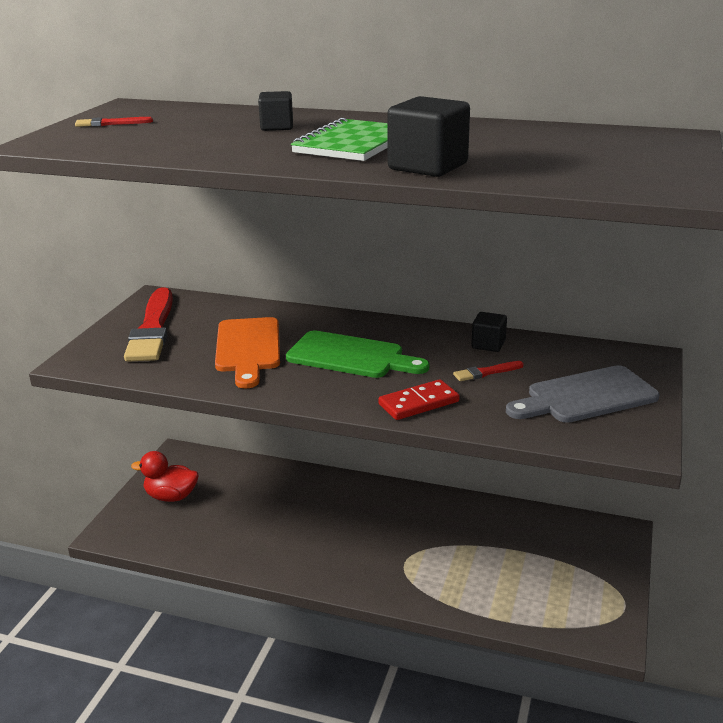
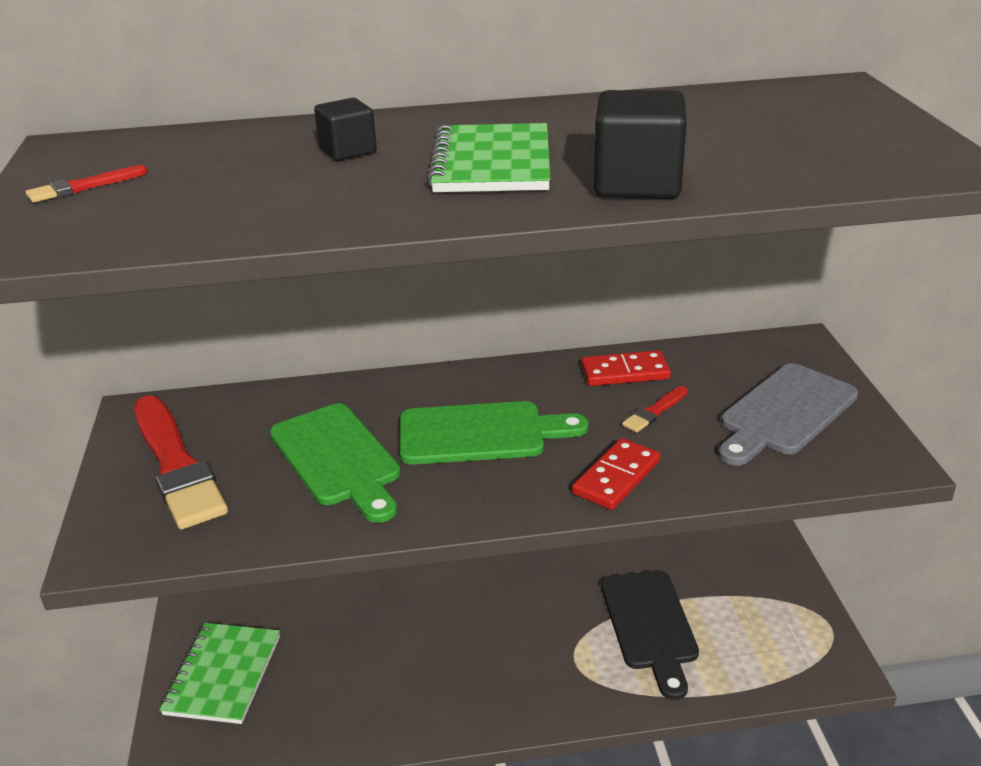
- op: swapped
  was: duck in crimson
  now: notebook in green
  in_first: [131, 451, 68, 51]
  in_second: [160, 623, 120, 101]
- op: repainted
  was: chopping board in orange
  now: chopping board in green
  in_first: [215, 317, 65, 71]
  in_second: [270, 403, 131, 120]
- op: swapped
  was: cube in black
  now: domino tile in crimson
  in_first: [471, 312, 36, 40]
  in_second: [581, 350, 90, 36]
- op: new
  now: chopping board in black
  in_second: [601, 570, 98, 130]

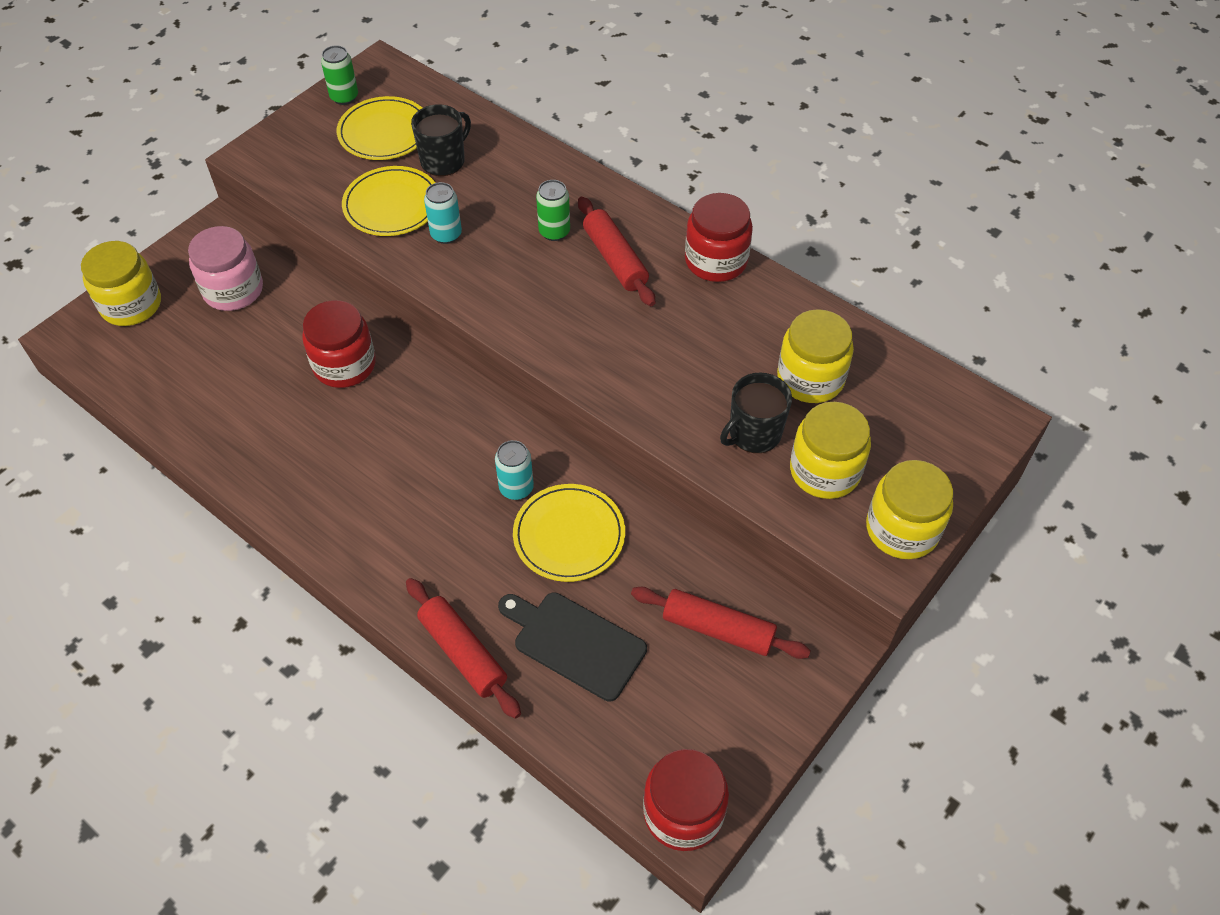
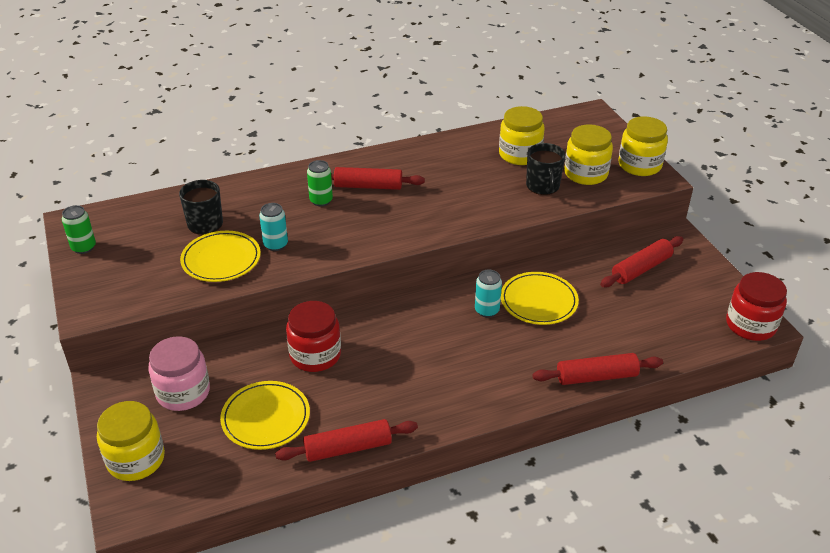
- op: shifted
  was: flat dish in yellow
  in_first: [337, 96, 85, 64]
  in_second: [220, 381, 90, 69]
- op: gone
  was: chopping board in black
  in_first: [498, 592, 149, 110]
- op: gone
  was: preserve jar in crimson
  in_first: [685, 193, 68, 89]
- op: new
  now: dough roller in crimson
  in_second: [275, 419, 143, 43]

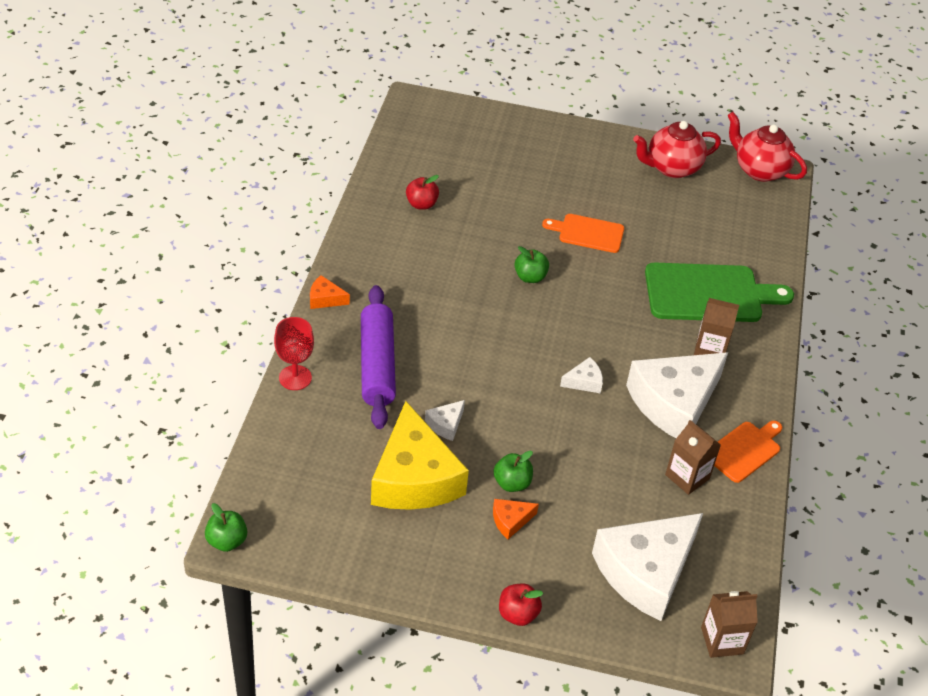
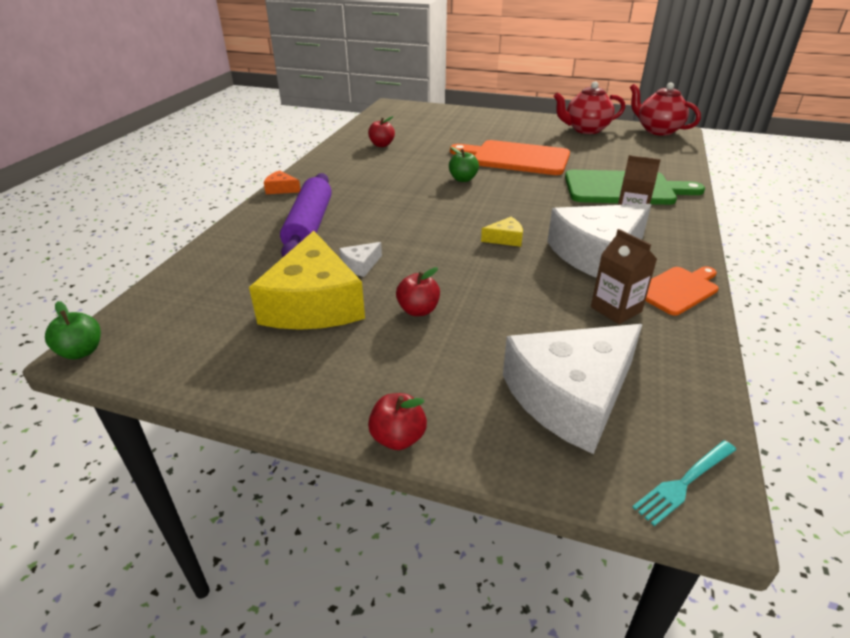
- op: gone
  was: goblet in crimson
  in_first: [274, 317, 40, 73]
- op: repainted
  was: toy apple in green
  now: toy apple in crimson
  in_first: [493, 451, 40, 41]
  in_second: [396, 267, 44, 49]
- op: gone
  was: cheese in orange
  in_first: [493, 499, 46, 40]
- op: scaled
  was: chopping board in orange
  in_first: [542, 214, 82, 39]
  in_second: [450, 140, 120, 35]
  ratio: 1.76
- op: repainted
  was: cheese in snow-white
  now: cheese in yellow
  in_first: [560, 357, 43, 37]
  in_second: [481, 217, 42, 30]
- op: swapped
  was: milk carton in russet
  now: table fork in turquoise
  in_first: [701, 591, 57, 67]
  in_second: [632, 440, 104, 86]

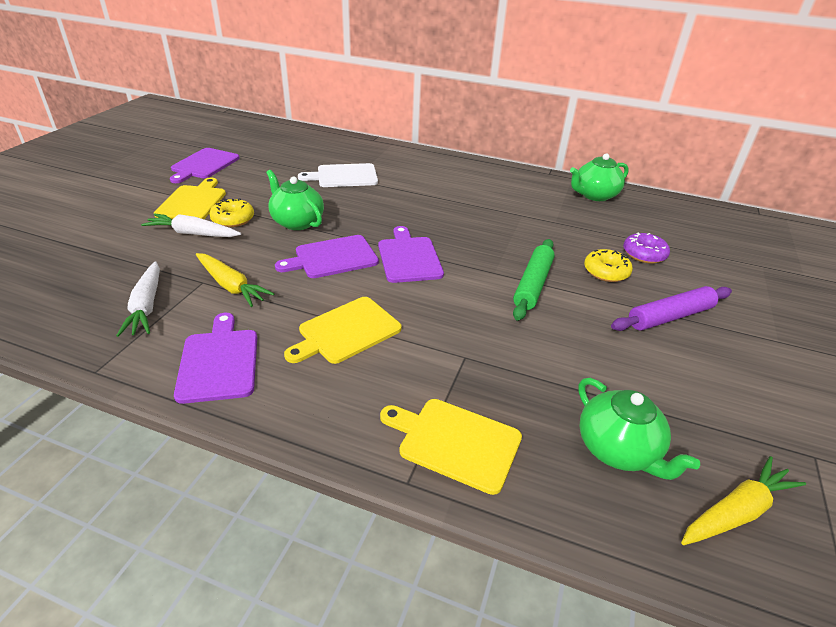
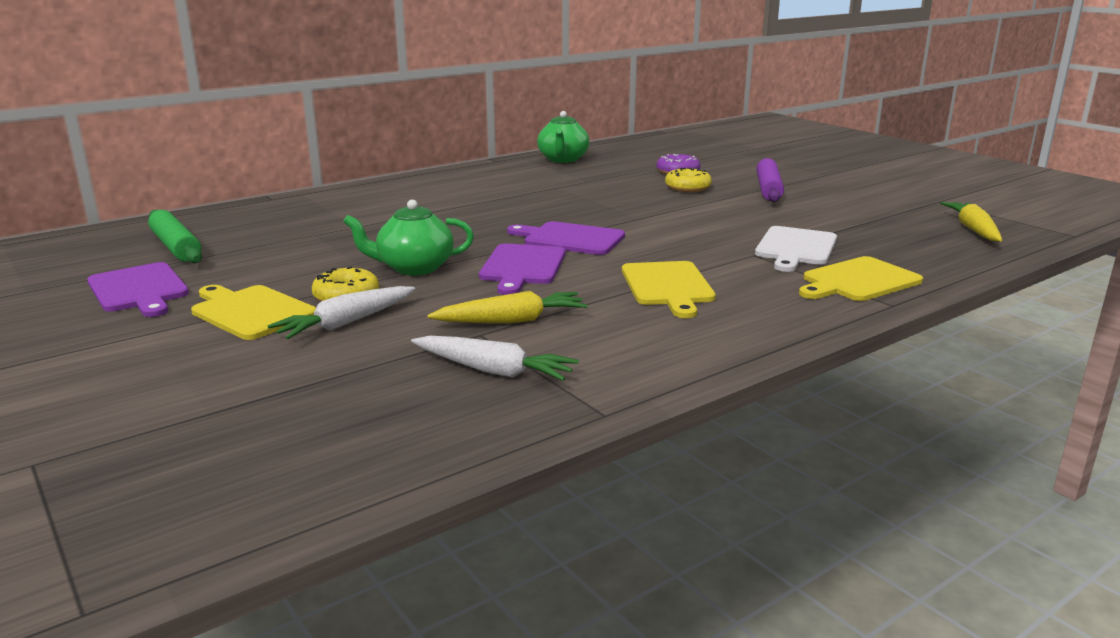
- op: gone
  was: chopping board in violet
  in_first: [174, 313, 83, 91]
- op: shifted
  was: chopping board in snow-white
  in_first: [298, 163, 80, 24]
  in_second: [755, 226, 82, 46]
- op: shifted
  was: dough roller in green
  in_first: [513, 239, 42, 82]
  in_second: [148, 210, 54, 53]
- op: gone
  was: china teapot in green
  in_first: [578, 378, 122, 102]

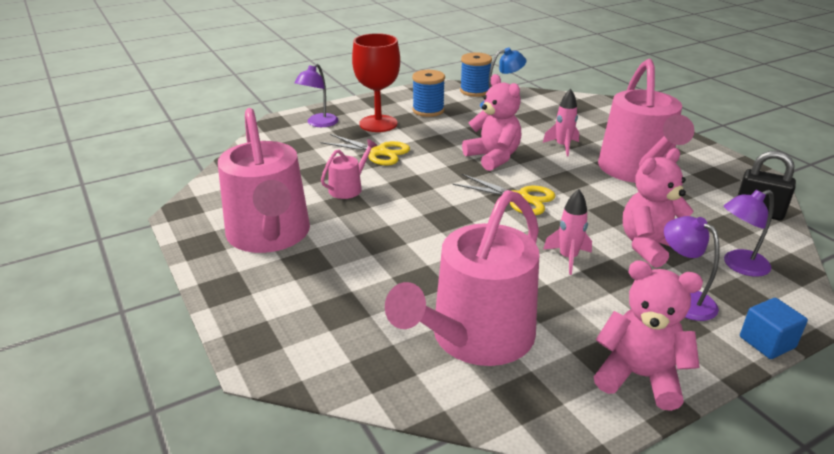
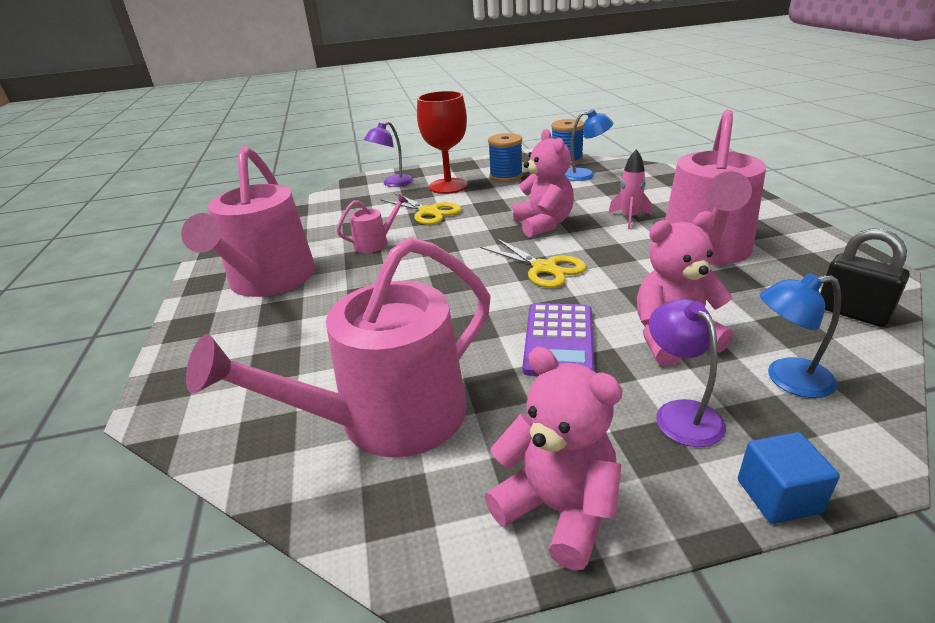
- op: swapped
  was: toy rocket in rose-pink
  now: pocket calculator in violet
  in_first: [543, 189, 49, 86]
  in_second: [523, 303, 72, 73]
- op: repainted
  was: reading lamp in violet
  now: reading lamp in cobalt
  in_first: [724, 190, 50, 87]
  in_second: [760, 273, 81, 125]

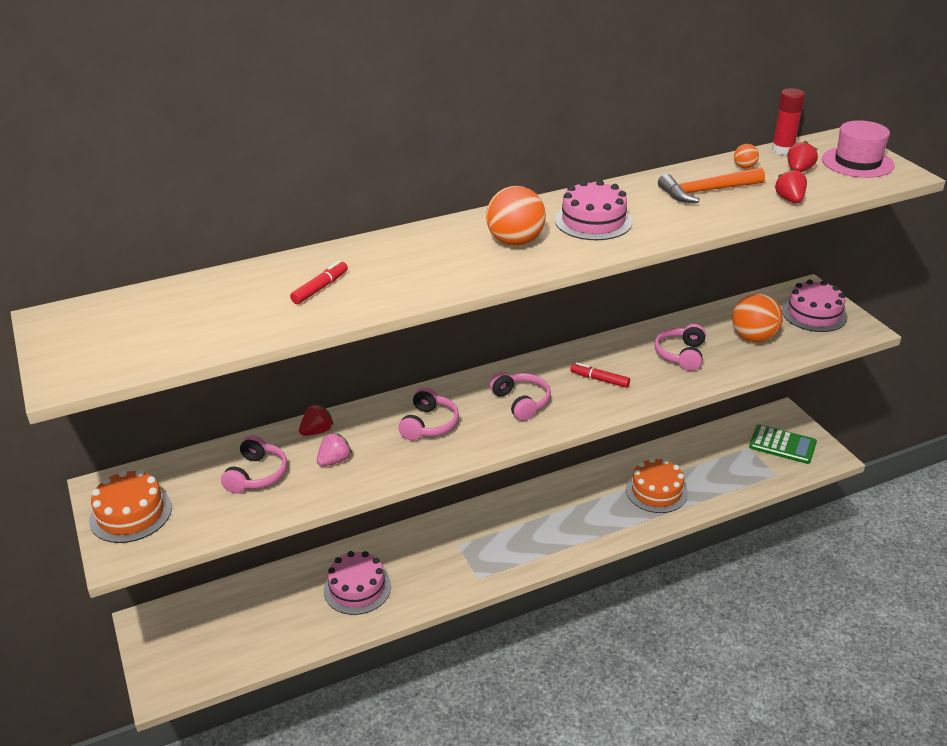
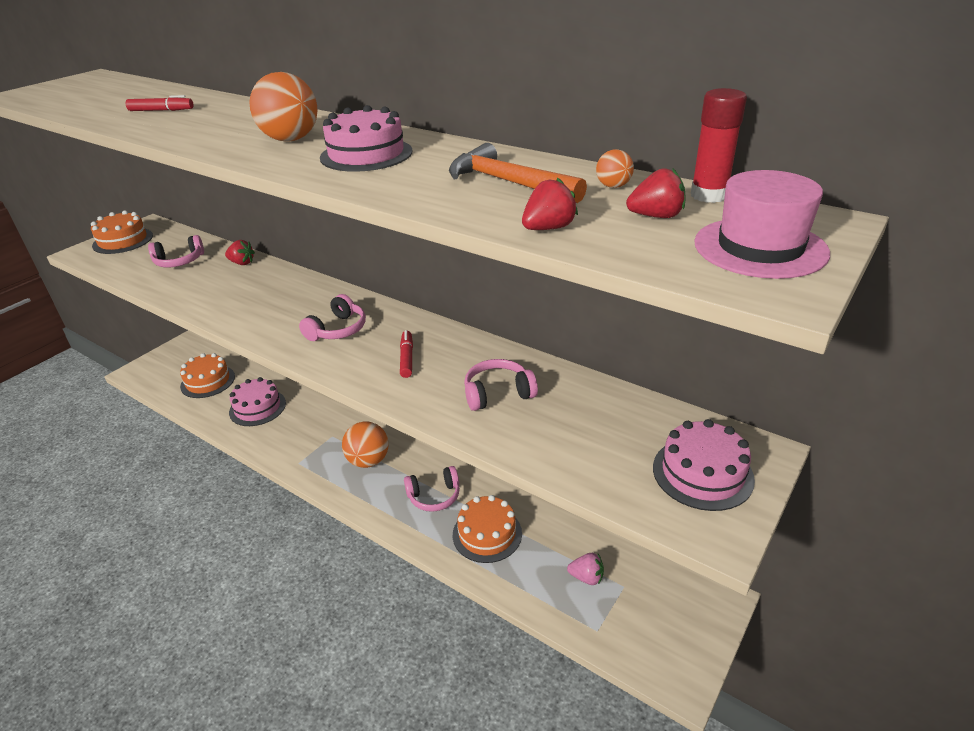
- op: shifted
  was: berry in rose-pink
  in_first: [317, 433, 35, 33]
  in_second: [567, 553, 37, 32]
- op: shifted
  was: headset in rose-pink
  in_first: [399, 387, 60, 53]
  in_second: [404, 466, 56, 46]
- op: shifted
  was: sphere in orange
  in_first: [732, 294, 51, 49]
  in_second: [342, 421, 47, 47]
- op: gone
  was: pocket calculator in green
  in_first: [749, 424, 68, 40]
- op: new
  now: layer cake in orange
  in_second: [180, 353, 55, 45]

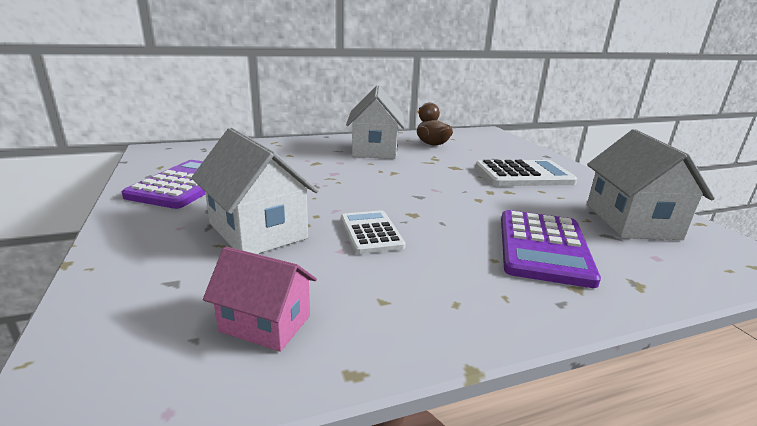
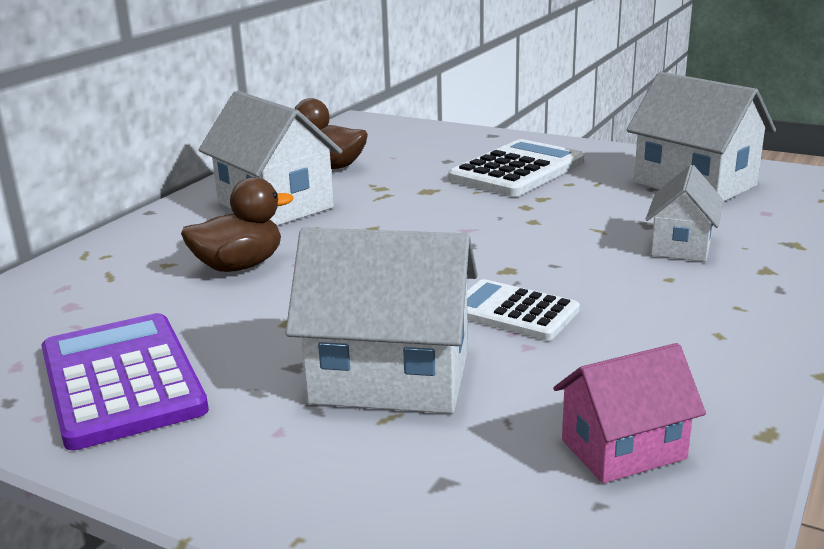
- op: swapped
  was: pocket calculator in violet
  now: toy house in snow-white
  in_first: [501, 210, 100, 78]
  in_second: [646, 165, 77, 97]
- op: new
  now: duck in russet
  in_second: [181, 177, 112, 95]

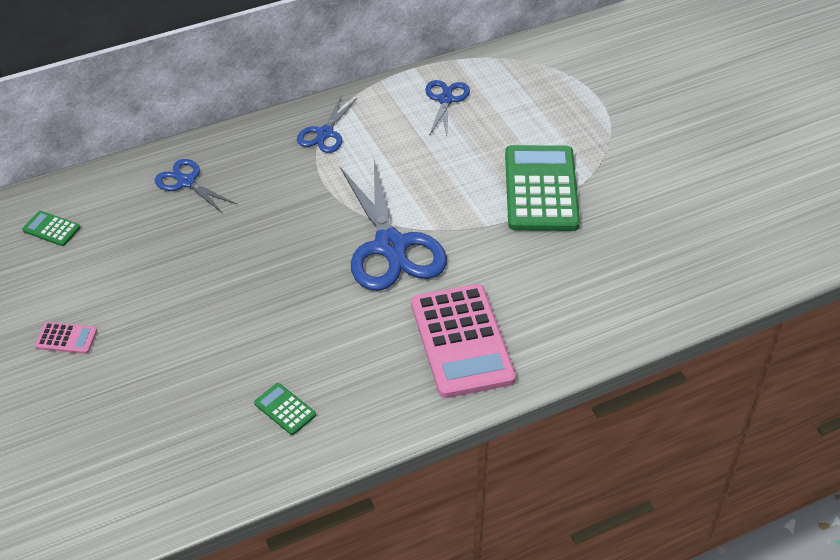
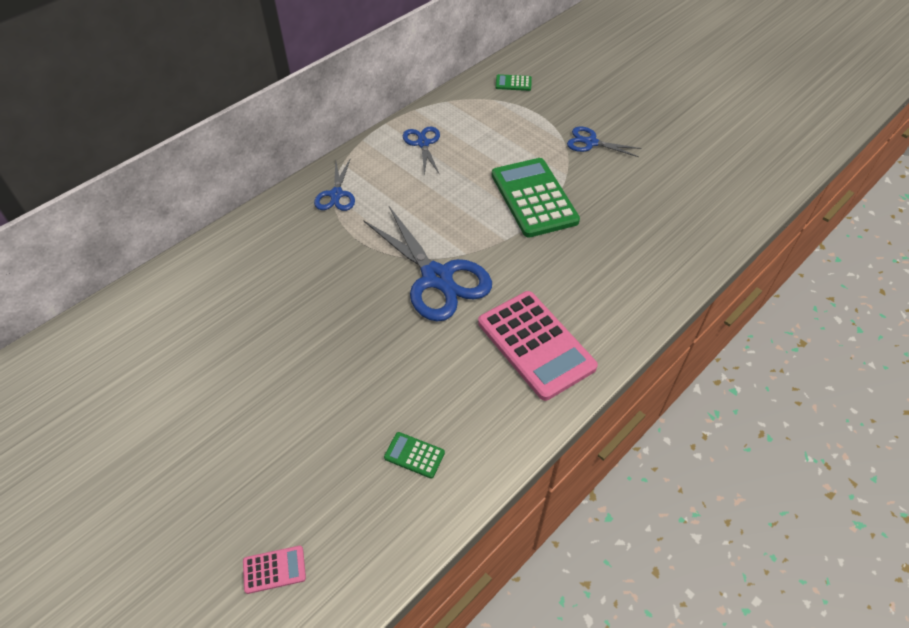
- op: shifted
  was: pocket calculator in green
  in_first: [22, 211, 58, 35]
  in_second: [495, 74, 37, 17]
- op: shifted
  was: pocket calculator in rose-pink
  in_first: [35, 322, 62, 32]
  in_second: [243, 546, 63, 48]
- op: shifted
  was: shears in cobalt
  in_first: [155, 159, 81, 54]
  in_second: [567, 127, 74, 30]

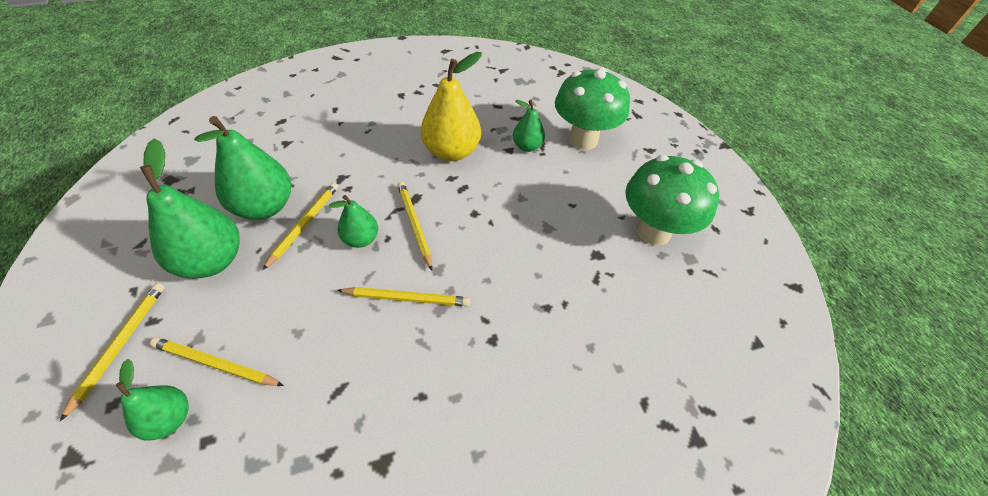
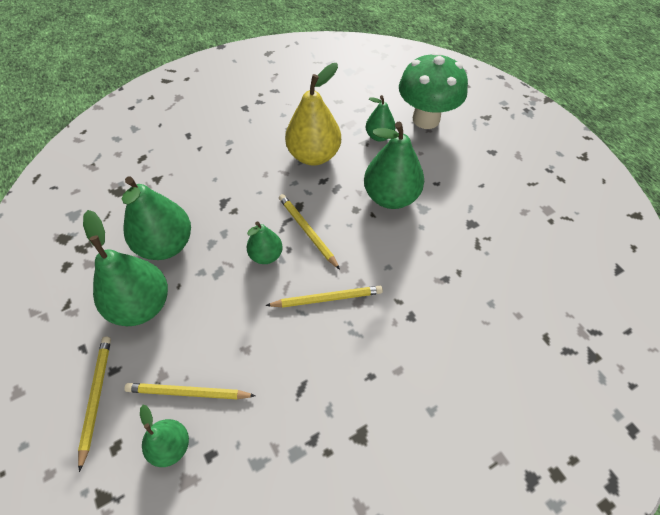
- op: gone
  was: wooden pencil in yellow
  in_first: [263, 182, 76, 88]
- op: gone
  was: toadstool in green
  in_first: [625, 155, 94, 91]
- op: new
  now: toy pear in green
  in_second: [364, 122, 60, 87]

